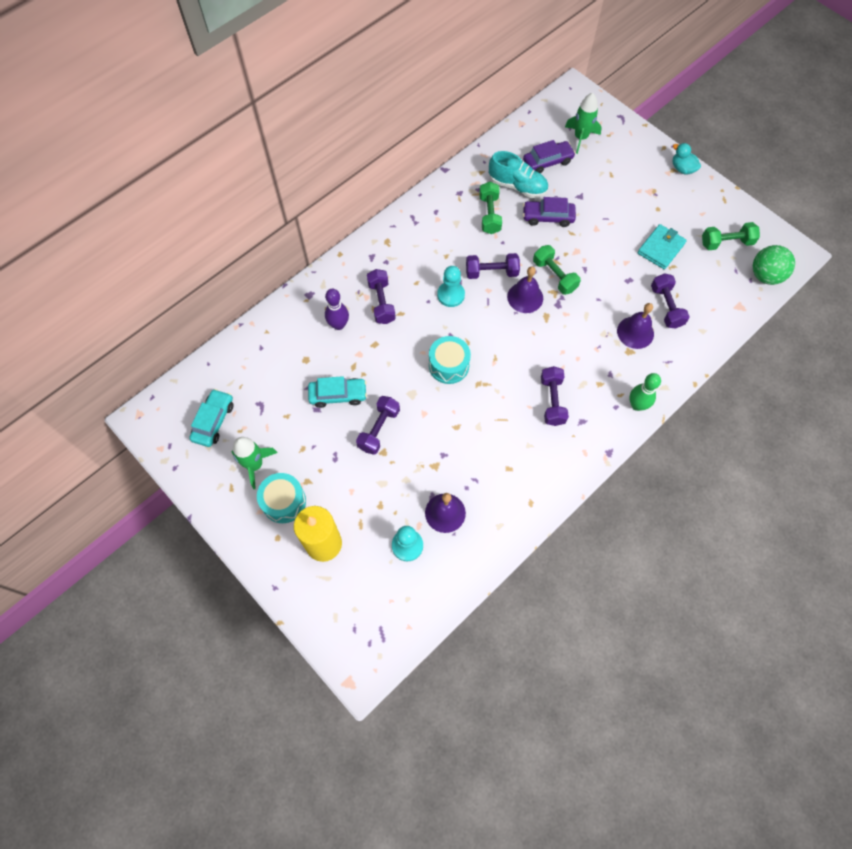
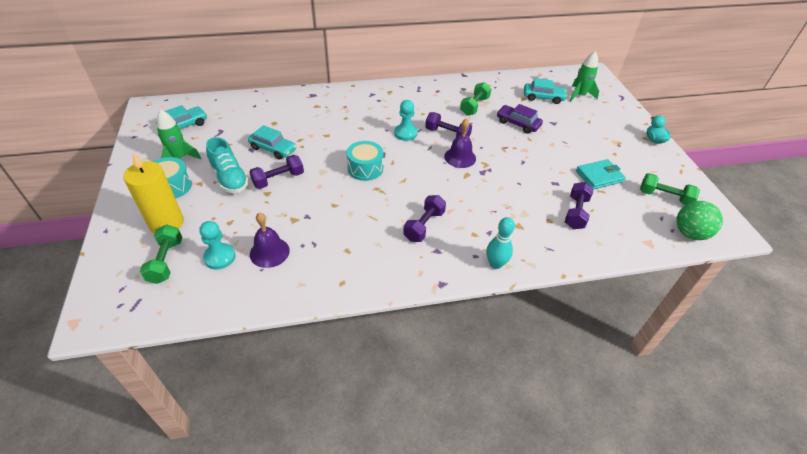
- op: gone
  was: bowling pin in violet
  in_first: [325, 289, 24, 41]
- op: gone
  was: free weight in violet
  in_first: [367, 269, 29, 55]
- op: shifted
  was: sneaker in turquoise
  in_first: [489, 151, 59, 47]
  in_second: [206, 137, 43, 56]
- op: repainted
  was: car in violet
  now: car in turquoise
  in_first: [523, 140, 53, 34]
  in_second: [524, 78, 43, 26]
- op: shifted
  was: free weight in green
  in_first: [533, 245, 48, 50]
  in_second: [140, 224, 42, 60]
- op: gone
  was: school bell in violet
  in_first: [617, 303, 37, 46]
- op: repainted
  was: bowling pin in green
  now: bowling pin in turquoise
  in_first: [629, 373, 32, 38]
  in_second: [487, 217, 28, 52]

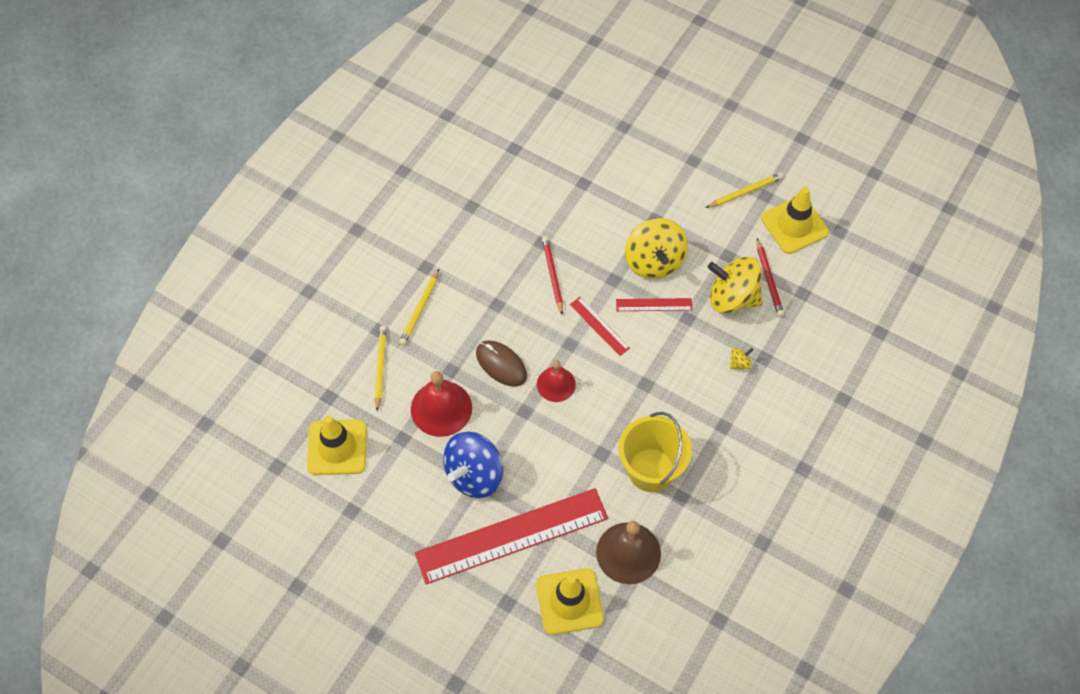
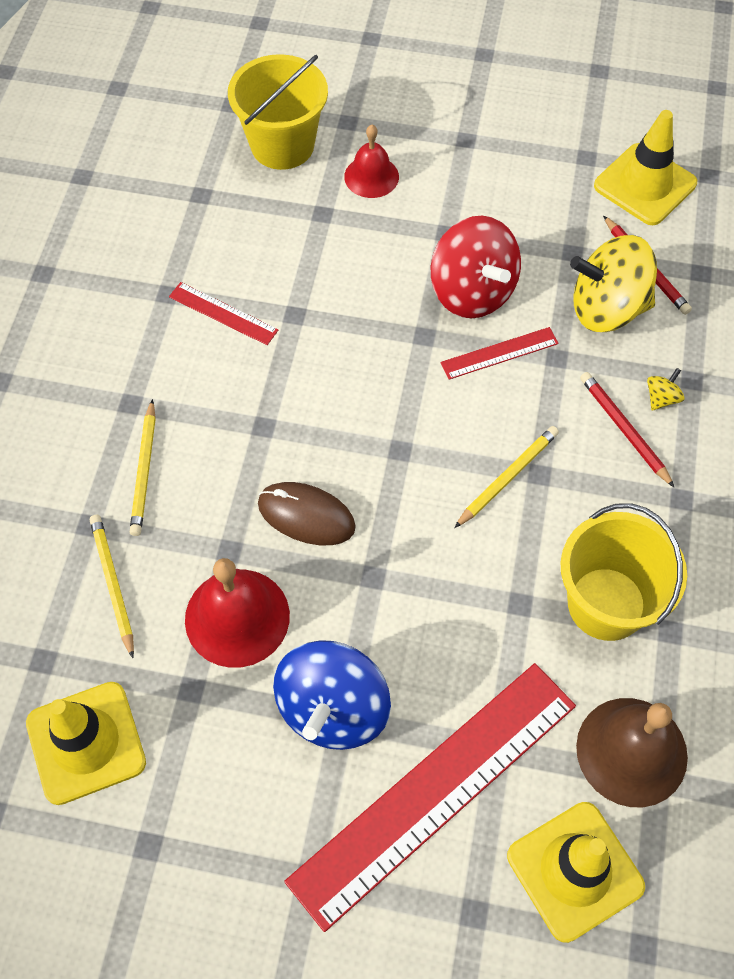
- op: shifted
  was: school bell in crimson
  in_first: [537, 361, 39, 41]
  in_second: [344, 125, 55, 73]
- op: shifted
  was: wooden pencil in crimson
  in_first: [542, 236, 21, 79]
  in_second: [580, 372, 94, 115]
- op: shifted
  was: ruler in crimson
  in_first: [570, 297, 60, 59]
  in_second: [169, 282, 109, 63]
- op: repainted
  was: whirligig in yellow
  now: whirligig in crimson
  in_first: [625, 218, 63, 61]
  in_second: [431, 216, 90, 102]
- op: shifted
  was: wooden pencil in yellow
  in_first: [705, 173, 78, 35]
  in_second: [454, 426, 105, 102]
- op: new
  now: sand bucket in yellow
  in_second: [228, 54, 100, 116]

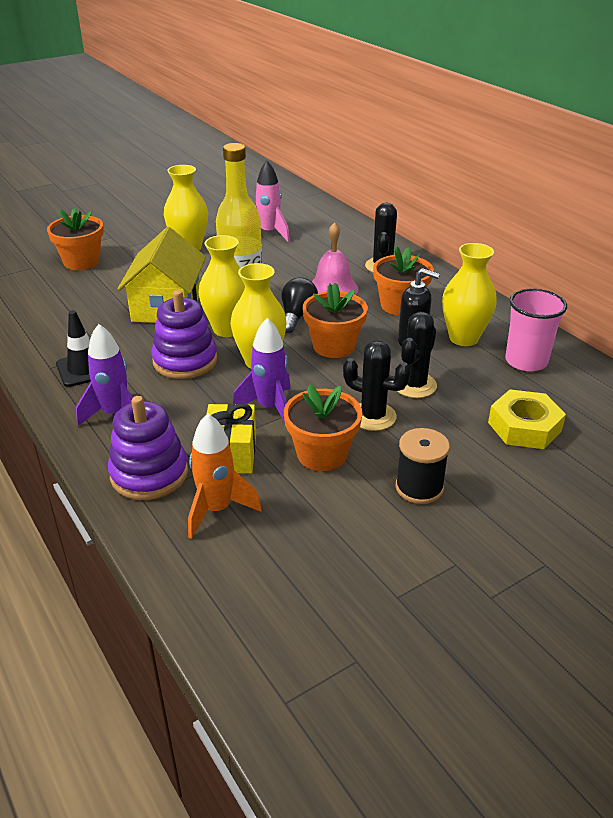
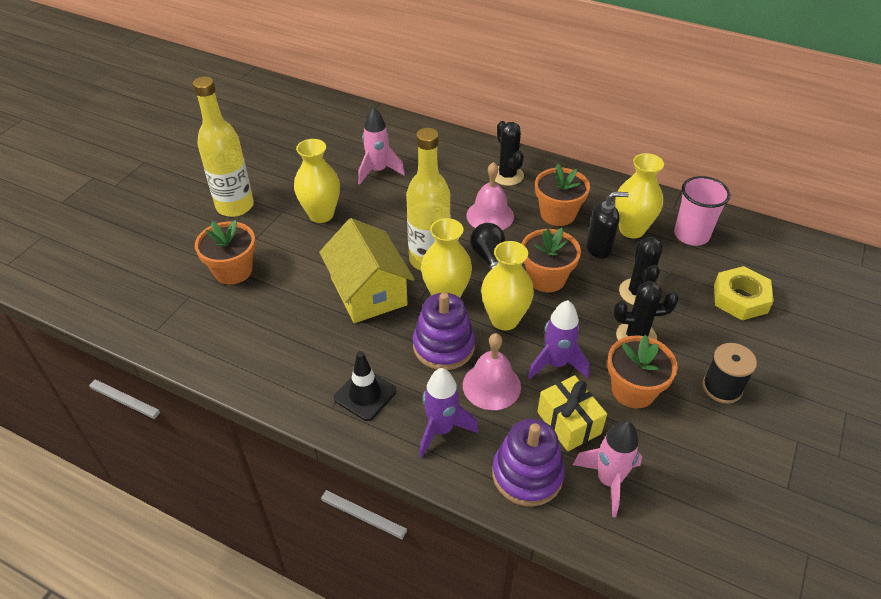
- op: repainted
  was: toy rocket in orange
  now: toy rocket in rose-pink
  in_first: [188, 413, 73, 126]
  in_second: [573, 421, 69, 96]
- op: new
  now: flask in yellow
  in_second: [193, 76, 61, 141]
- op: new
  now: school bell in rose-pink
  in_second: [463, 333, 58, 77]

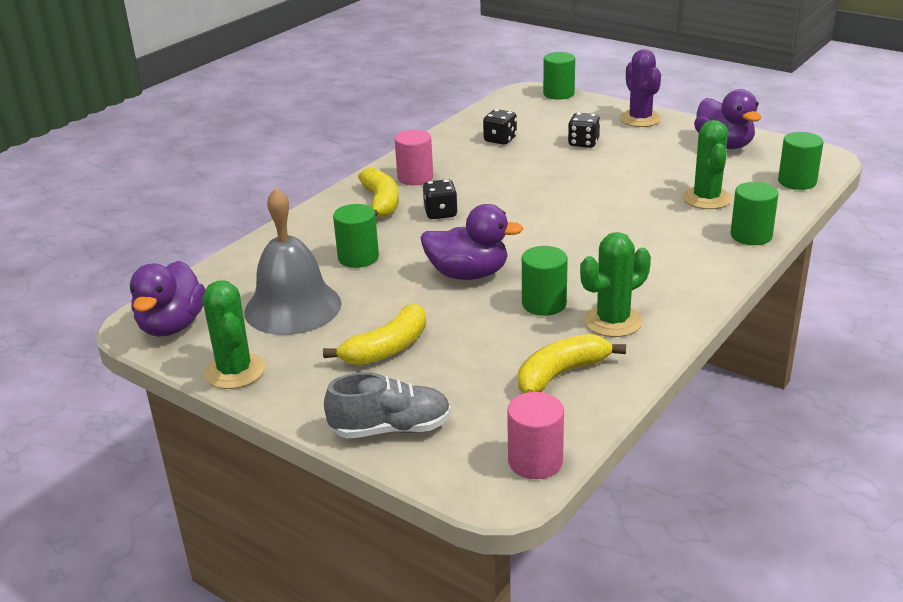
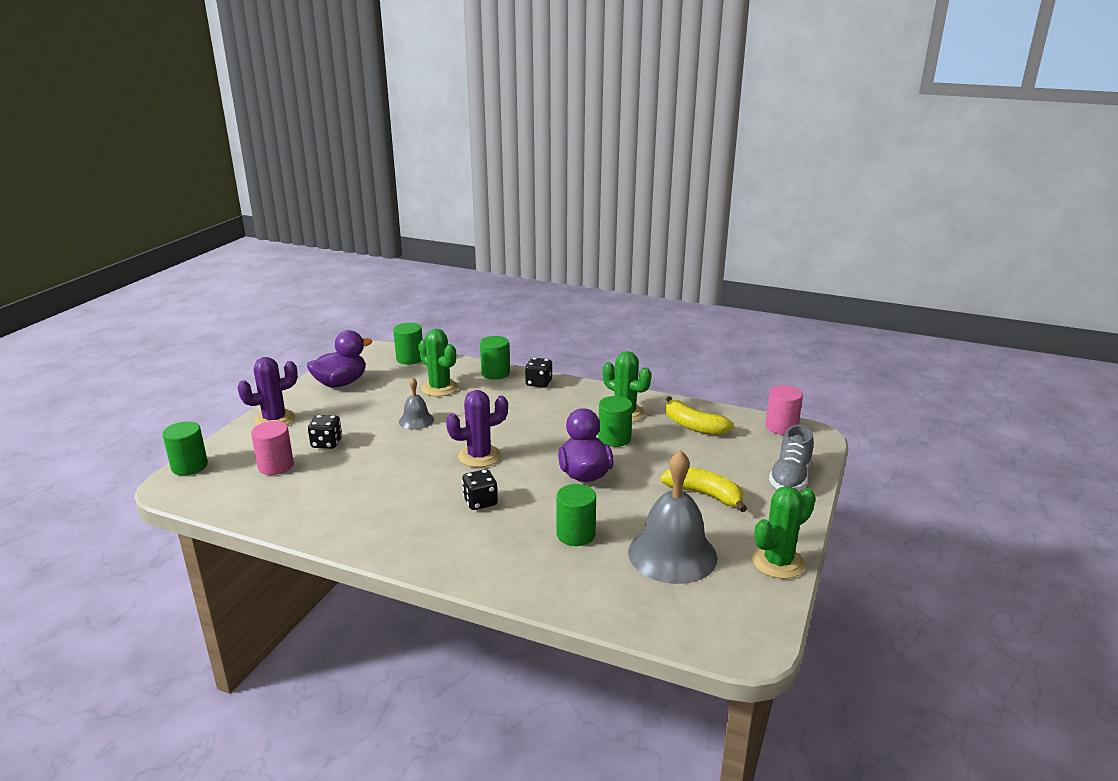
- op: gone
  was: duck in violet
  in_first: [130, 261, 76, 76]
- op: rotated
  was: sneaker in grey
  in_first: [324, 372, 127, 67]
  in_second: [769, 425, 44, 66]
  clockwise: -135
- op: gone
  was: banana in yellow
  in_first: [358, 168, 41, 50]
- op: shifted
  was: solid cylinder in rose-pink
  in_first: [395, 130, 38, 55]
  in_second: [251, 421, 43, 54]
- op: shifted
  was: die in black
  in_first: [483, 109, 34, 36]
  in_second: [525, 358, 27, 30]
- op: rotated
  was: saguaro cactus in green
  in_first: [682, 120, 50, 89]
  in_second: [418, 329, 40, 68]
  clockwise: 60
- op: new
  now: school bell in grey
  in_second: [399, 378, 35, 52]
- op: new
  now: saguaro cactus in violet
  in_second: [446, 390, 62, 77]

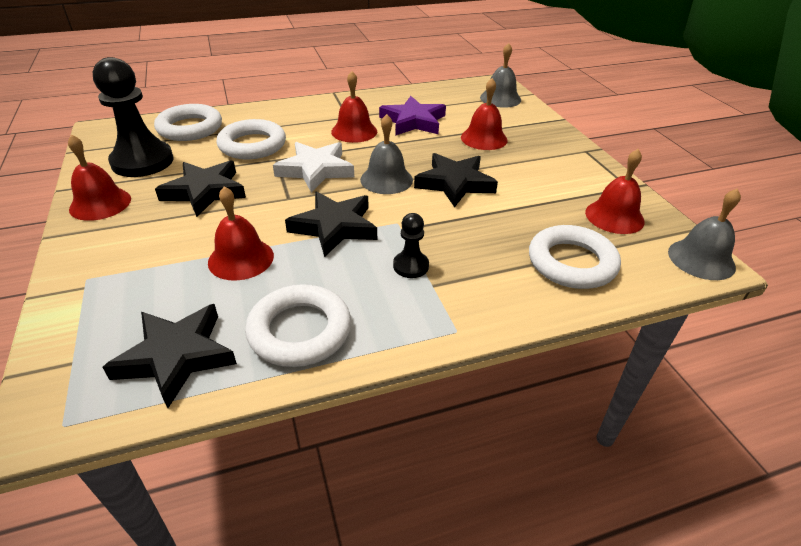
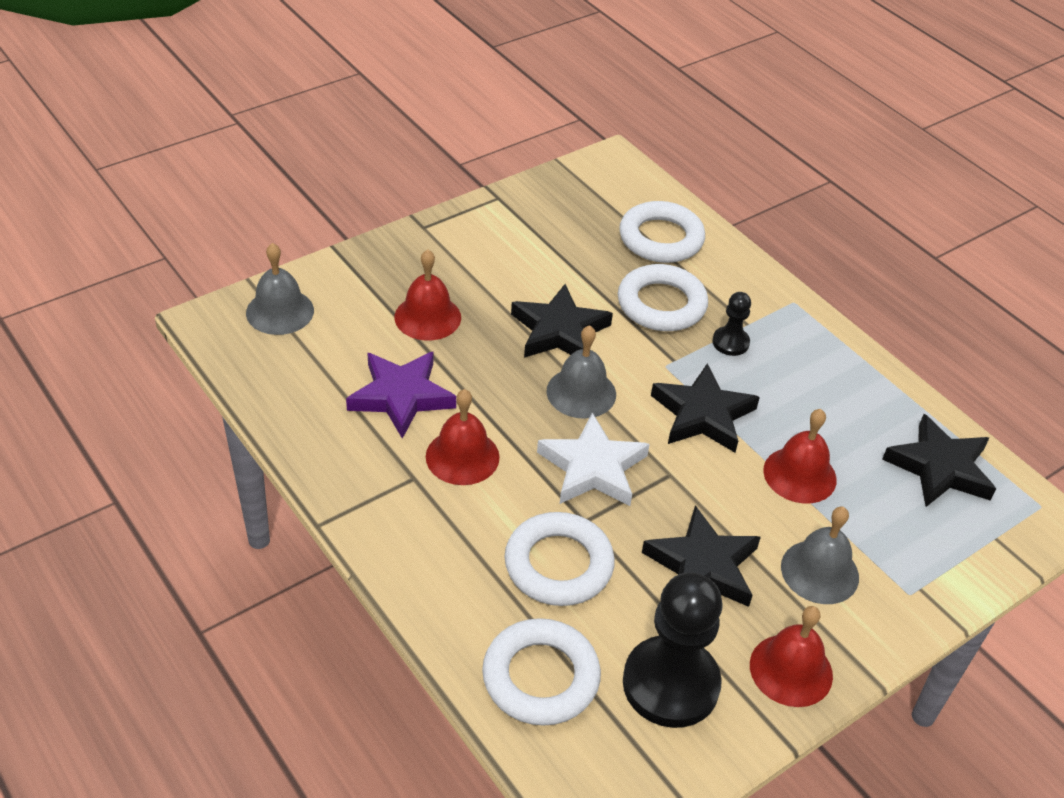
- op: shifted
  was: torus in snow-white
  in_first: [245, 284, 106, 83]
  in_second: [618, 264, 90, 67]
- op: gone
  was: school bell in crimson
  in_first: [585, 149, 60, 85]
- op: shifted
  was: school bell in grey
  in_first: [668, 189, 73, 91]
  in_second: [781, 507, 78, 97]

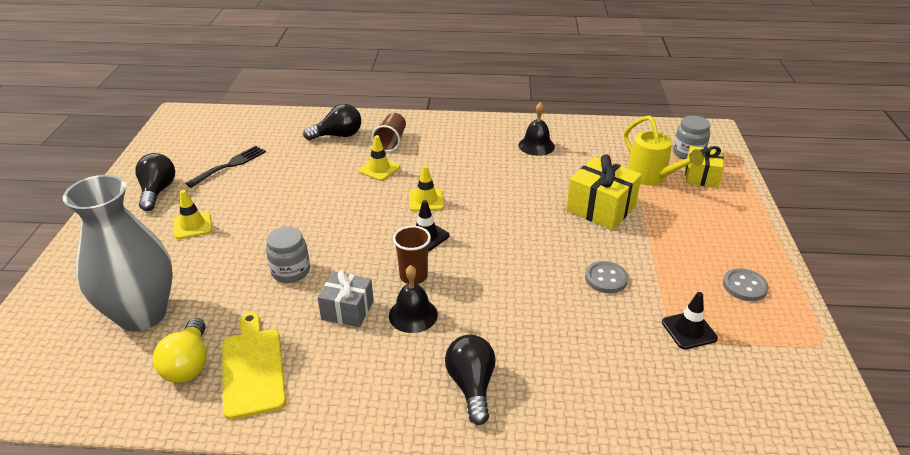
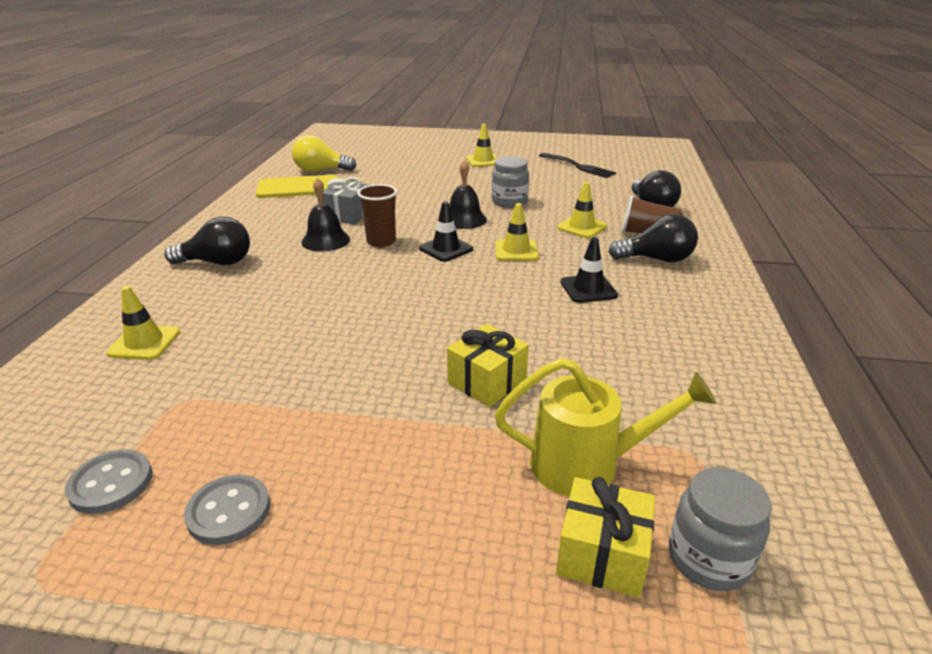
- op: gone
  was: vase in grey
  in_first: [63, 175, 110, 156]
- op: shifted
  was: light bulb in black
  in_first: [135, 153, 40, 58]
  in_second: [609, 214, 89, 48]
- op: shifted
  was: preserve jar in grey
  in_first: [266, 227, 44, 56]
  in_second: [492, 157, 37, 51]
- op: shifted
  was: school bell in black
  in_first: [519, 102, 36, 54]
  in_second: [449, 160, 38, 69]
- op: scaled
  was: gift in yellow
  in_first: [566, 154, 76, 76]
  in_second: [447, 324, 82, 83]
  ratio: 0.66
- op: shifted
  was: button in grey
  in_first: [585, 261, 43, 32]
  in_second: [65, 449, 87, 65]
- op: rotated
  was: watering can in yellow
  in_first: [624, 116, 80, 70]
  in_second: [495, 358, 221, 138]
  clockwise: -150
- op: shifted
  was: road cone in black
  in_first: [662, 292, 56, 57]
  in_second: [561, 237, 57, 66]
- op: new
  now: road cone in yellow
  in_second: [106, 286, 74, 74]

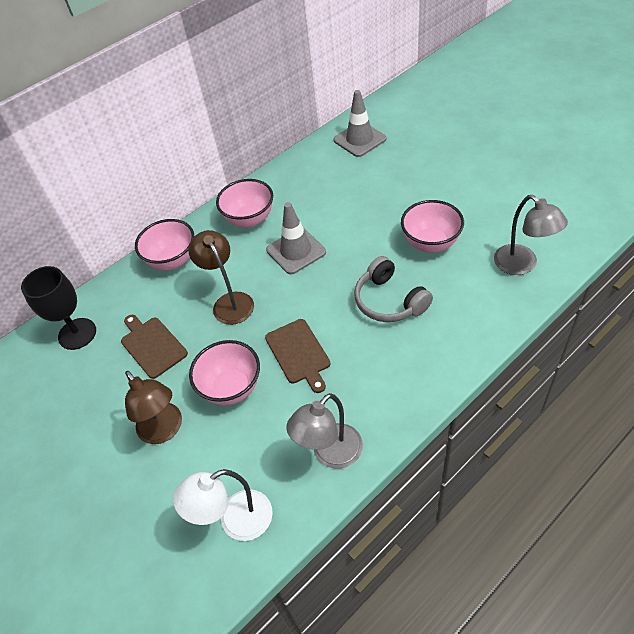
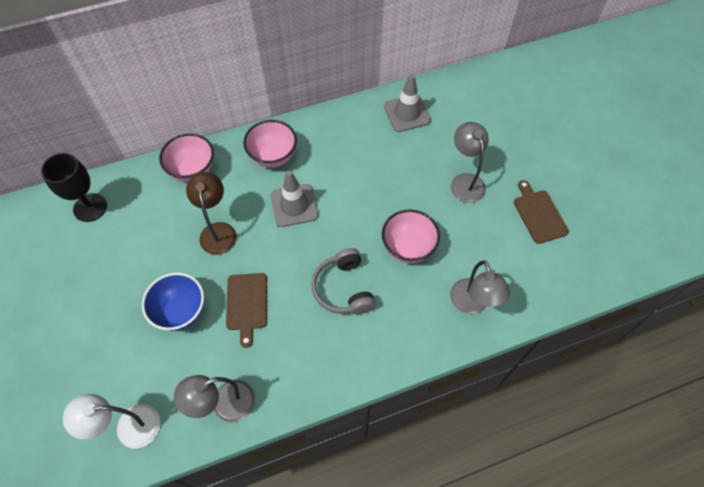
- op: shifted
  was: chopping board in russet
  in_first: [121, 315, 67, 64]
  in_second: [514, 180, 55, 64]
- op: gone
  was: reading lamp in russet
  in_first: [125, 371, 57, 73]
- op: repainted
  was: bowl in rose-pink
  now: bowl in cobalt
  in_first: [189, 340, 71, 65]
  in_second: [142, 272, 62, 59]
- op: new
  now: reading lamp in grey
  in_second: [451, 122, 38, 81]

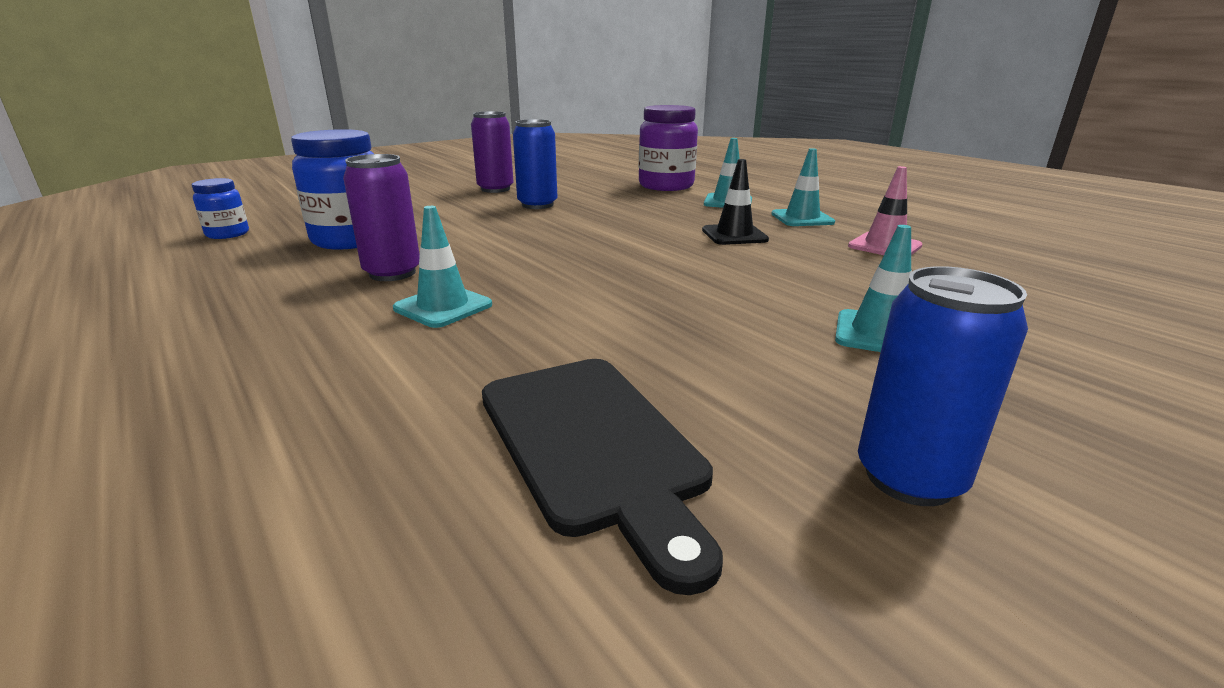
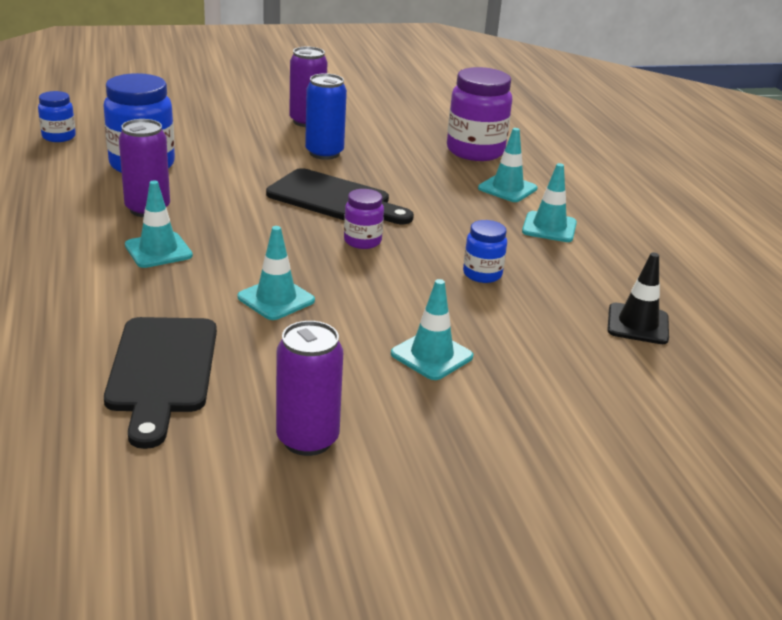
- op: shifted
  was: road cone in black
  in_first: [702, 159, 67, 86]
  in_second: [607, 252, 62, 92]
- op: gone
  was: road cone in rose-pink
  in_first: [848, 166, 75, 89]
- op: repainted
  was: tin in cobalt
  now: tin in violet
  in_first: [858, 266, 170, 240]
  in_second: [276, 321, 67, 135]
- op: new
  now: road cone in turquoise
  in_second: [237, 226, 78, 94]
- op: new
  now: chopping board in black
  in_second: [266, 168, 148, 56]
- op: new
  now: preserve jar in violet
  in_second: [344, 189, 40, 60]
- op: new
  now: preserve jar in cobalt
  in_second: [463, 220, 44, 63]

